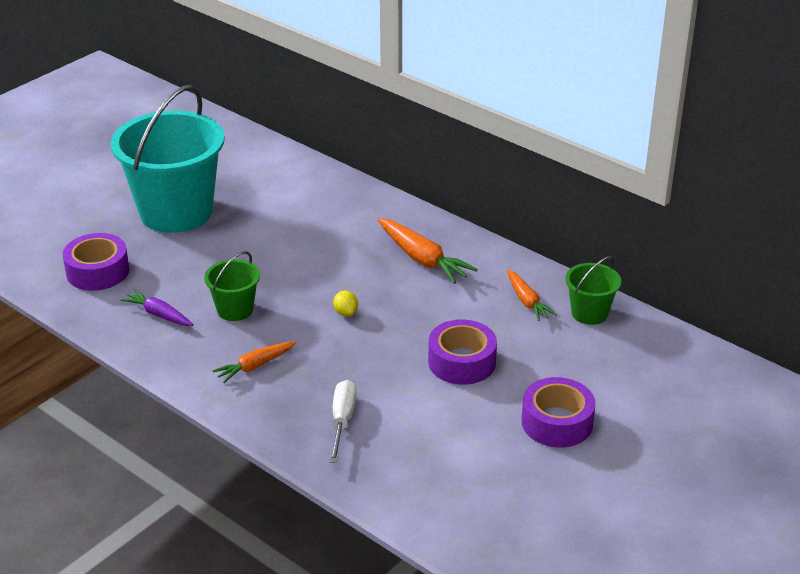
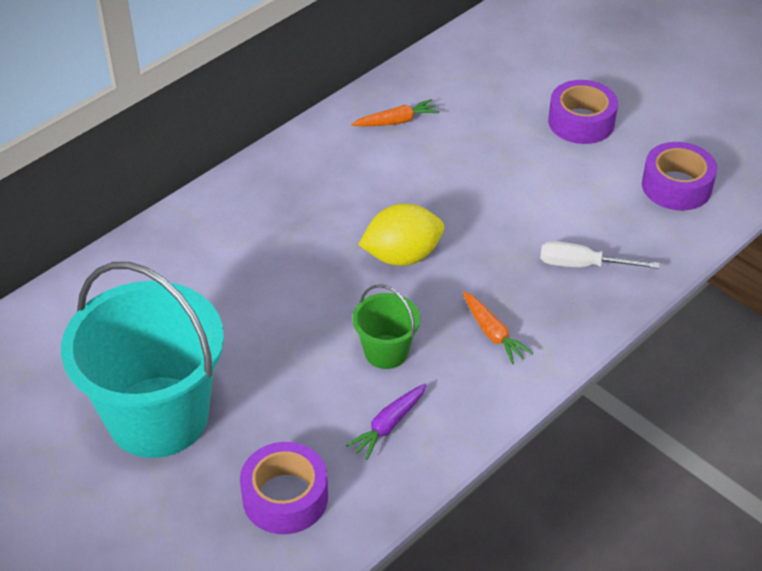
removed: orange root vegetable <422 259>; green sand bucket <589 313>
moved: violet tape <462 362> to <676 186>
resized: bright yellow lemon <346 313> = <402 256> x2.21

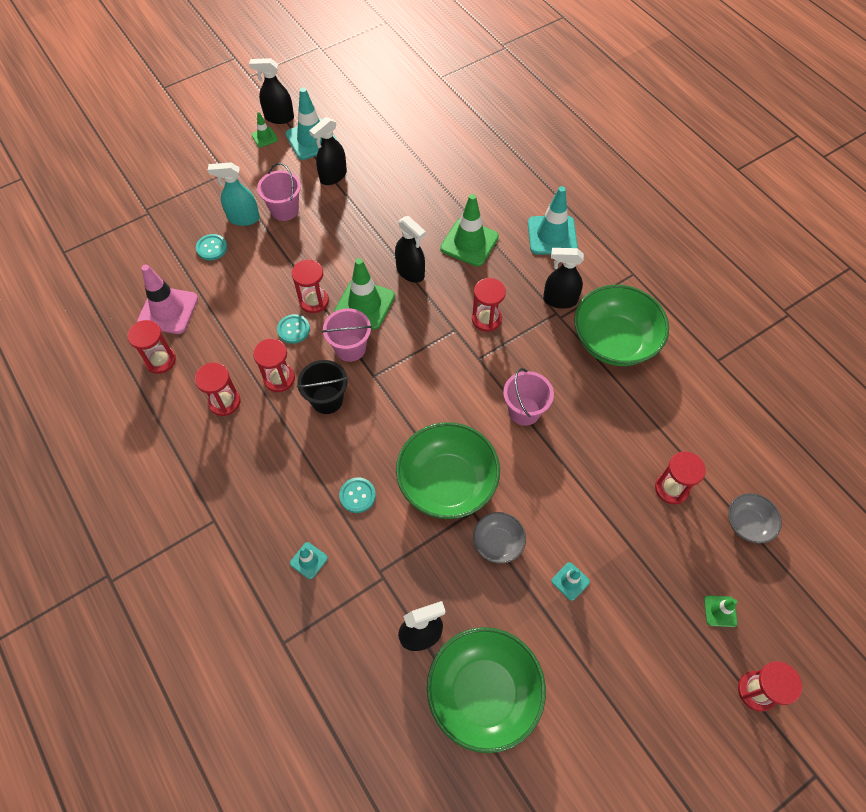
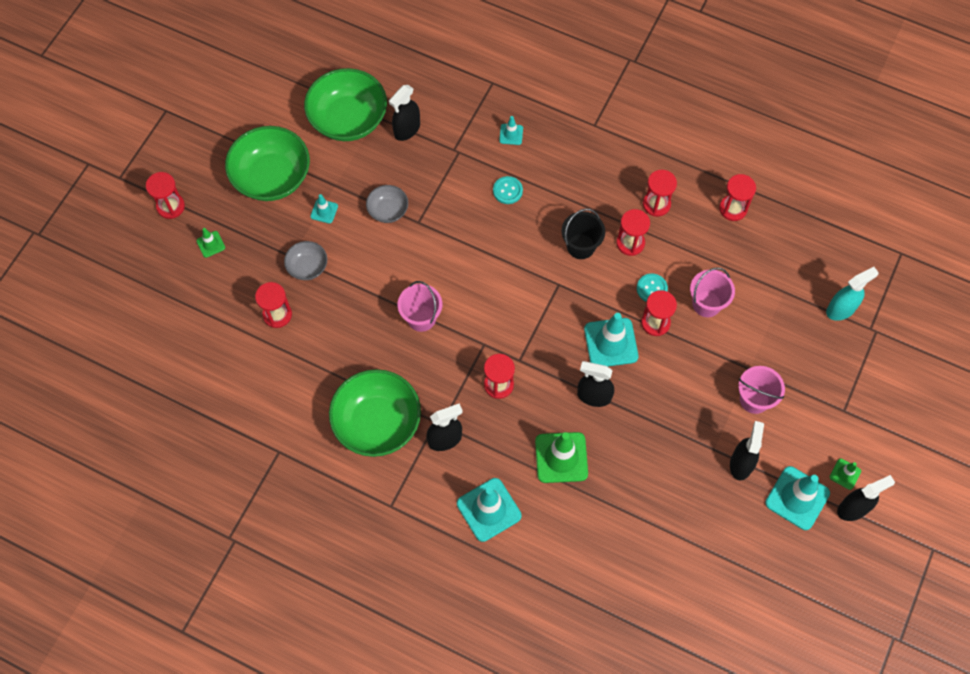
removed: pink road cone <168 310>; teal button <212 248>
moved: teal spray bottle <243 218> to <841 309>; pink sand bucket <350 348> to <706 304>; green deep dish <447 483> to <272 177>; ash-grey deep dish <748 524> to <307 267>
recoloured: green road cone <364 304> to teal road cone <611 343>

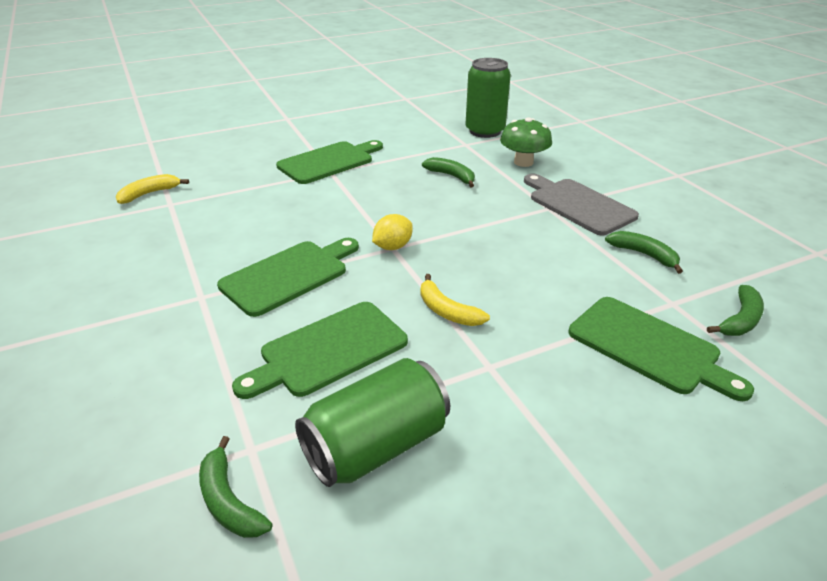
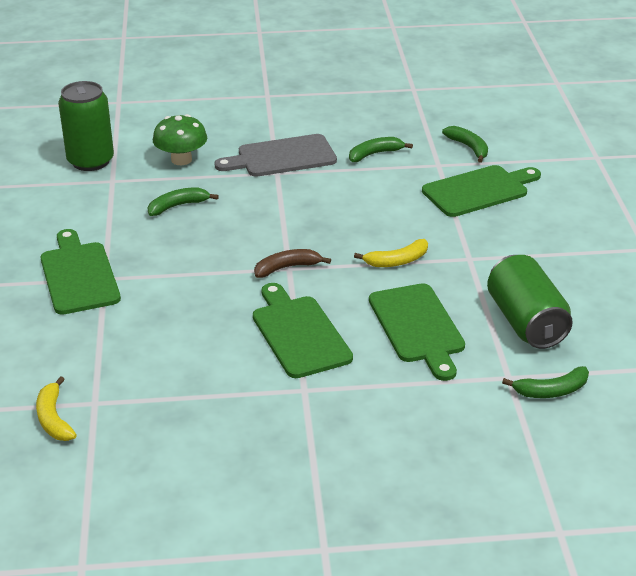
replaced: bright yellow lemon <392 247> to russet toy banana <287 268>

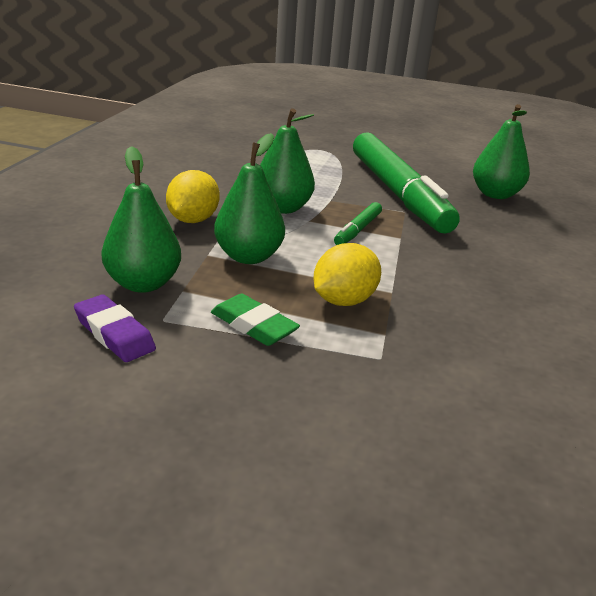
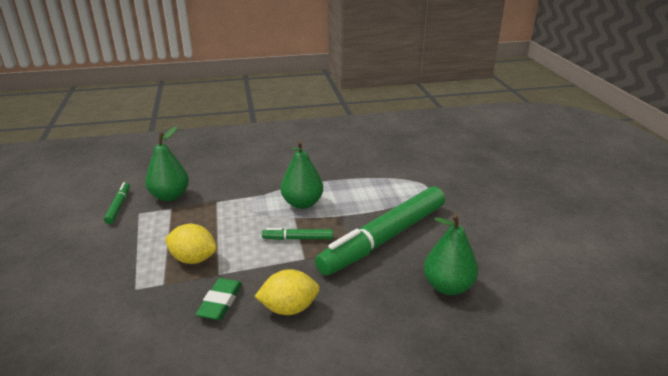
removed: green toy pear <248 257>
moved: bright yellow lemon <193 220> to <289 308>; green pencil eraser <253 325> to <220 302>
replaced: violet pencil eraser <114 334> to green marker pen <119 206>

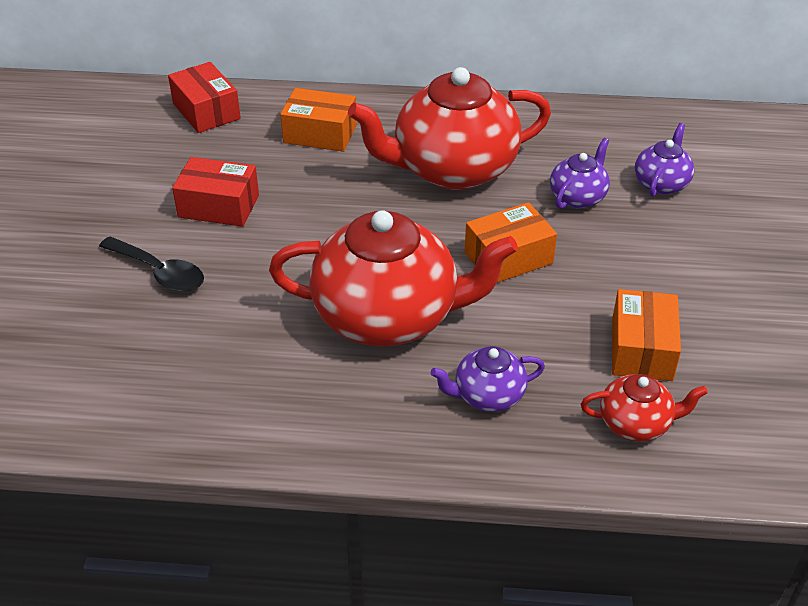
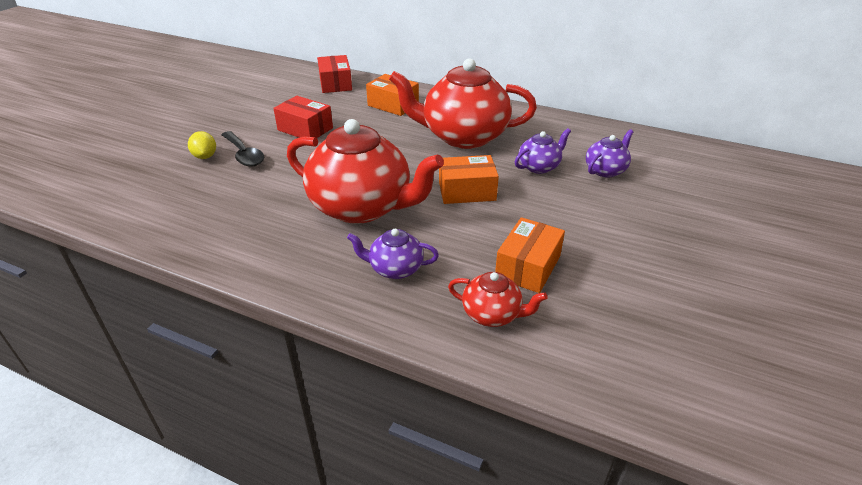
added: bright yellow lemon <205 156>

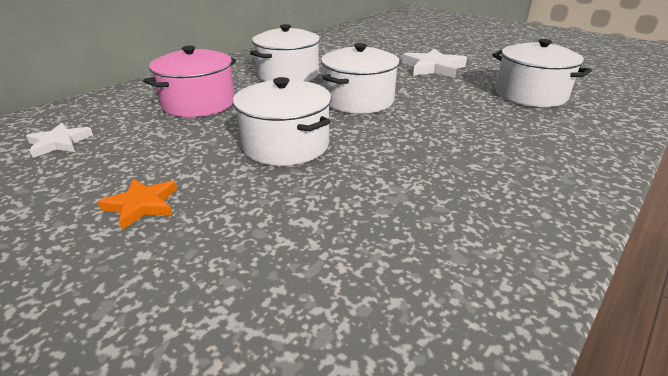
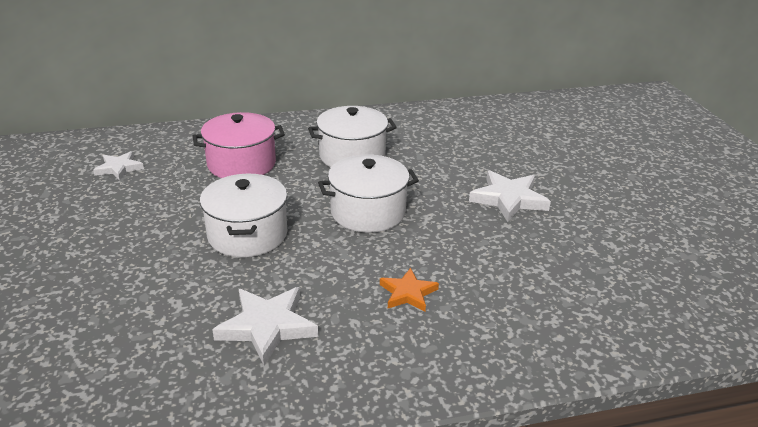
removed: white stockpot <530 95>
added: white five-pointed star <267 327>
moved: orange five-pointed star <142 205> to <408 293>

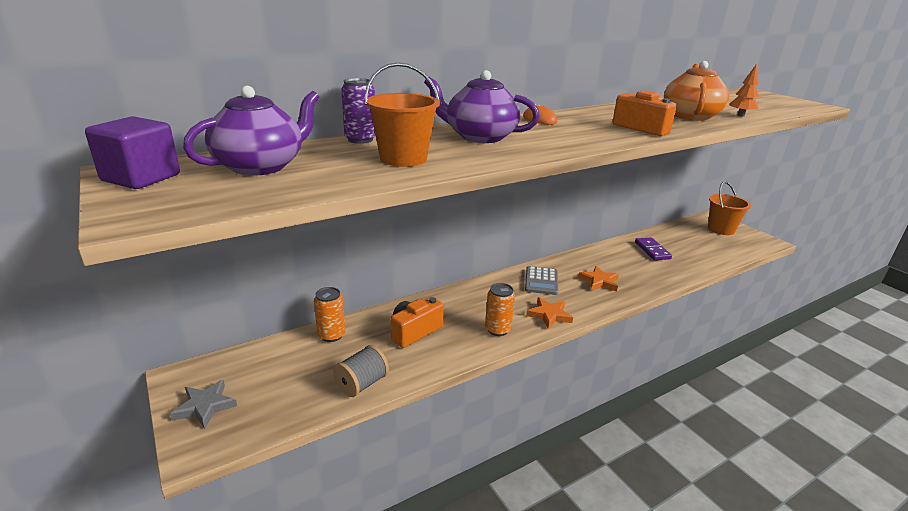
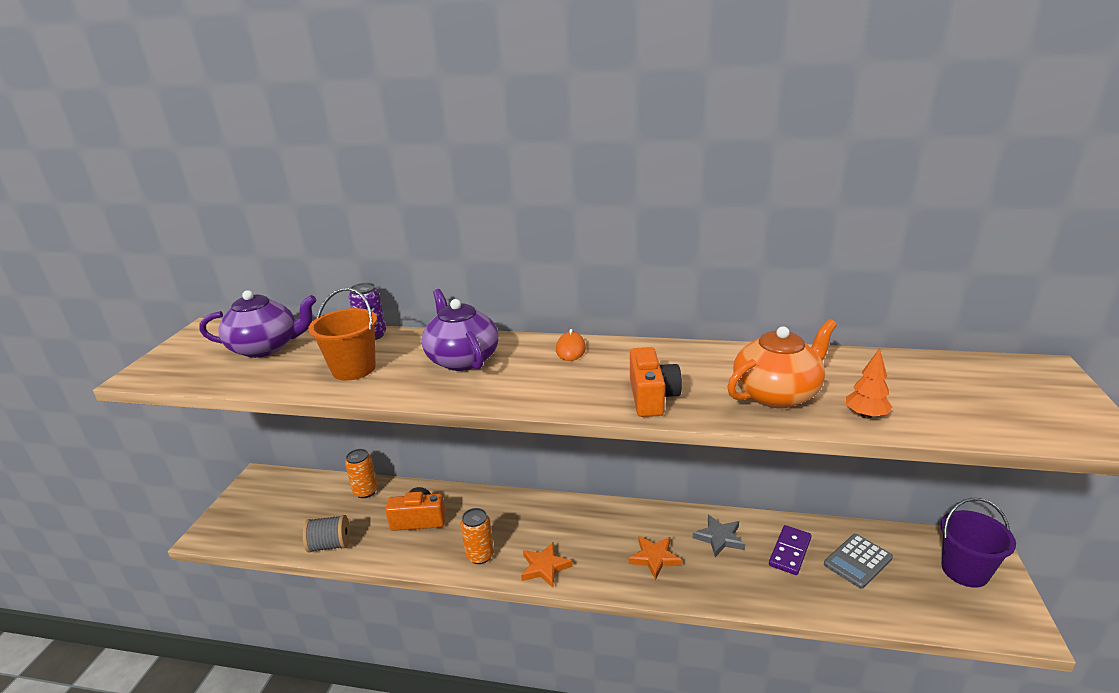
removed: violet cube <141 178>
moved: ash-grey five-pointed star <205 406> to <719 538>; ash-grey calculator <541 281> to <857 561>
recoloured: orange sand bucket <721 229> to violet sand bucket <964 571>

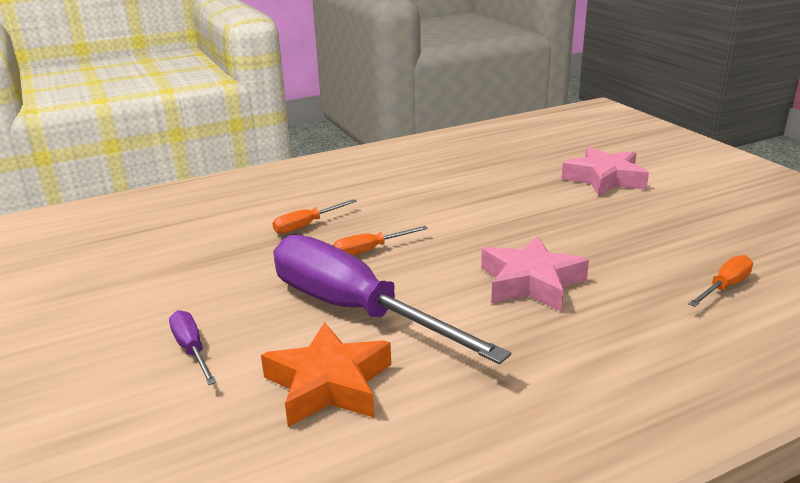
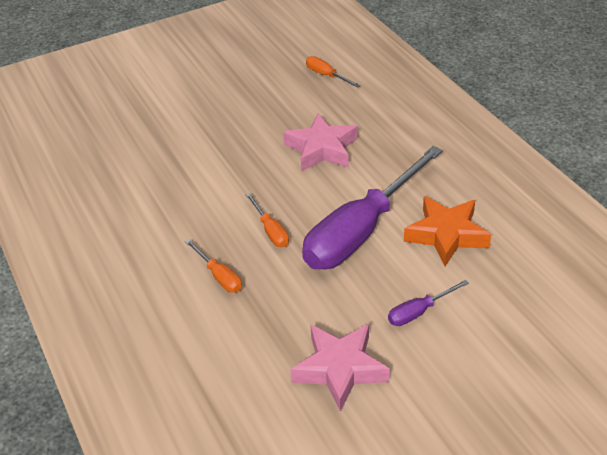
moved: pink five-pointed star <605 179> to <340 369>

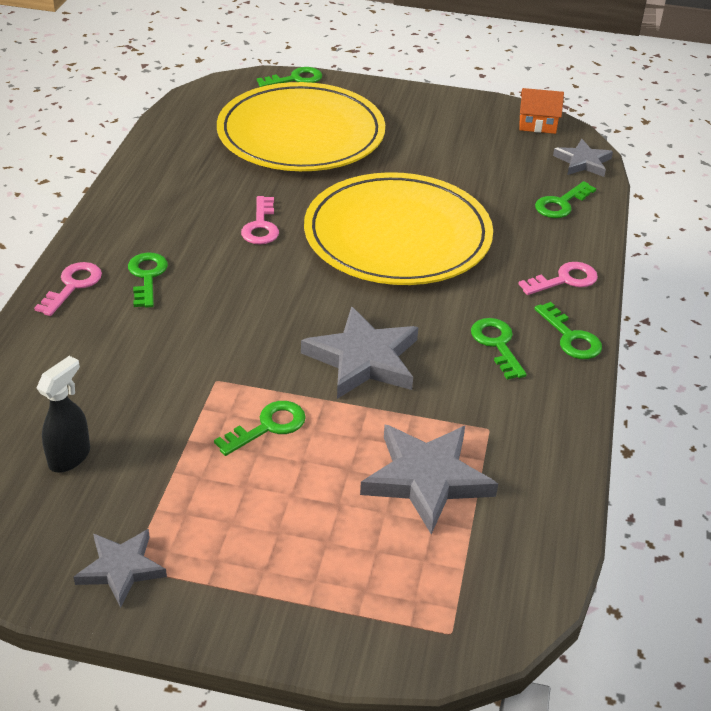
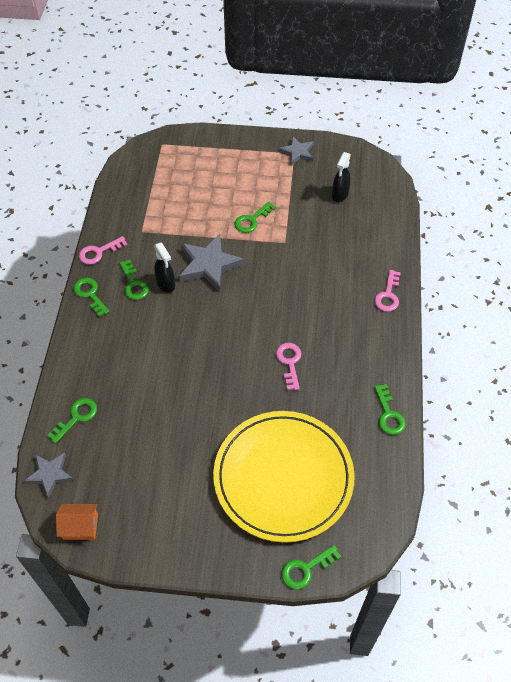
removed: bright yellow dinner plate <397 236>; ash-grey five-pointed star <426 479>
added: black spray bottle <166 284>
moved: green key <147 276> to <388 414>; pink key <564 280> to <99 252>

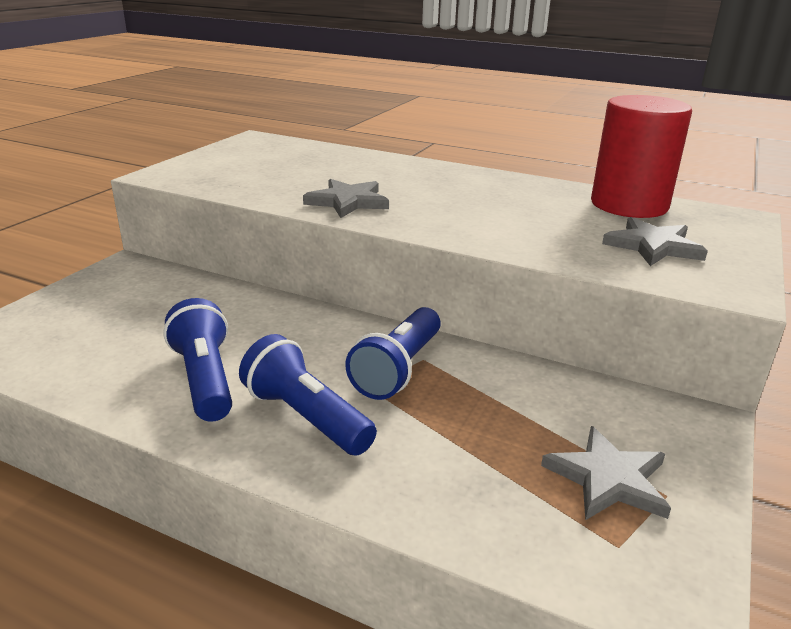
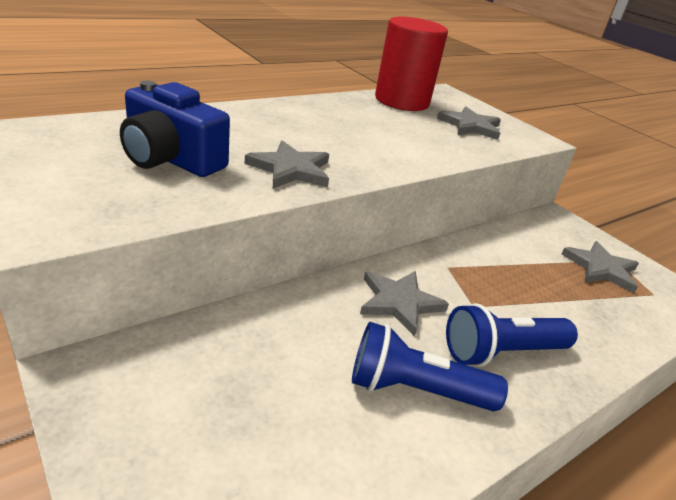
removed: royal blue flashlight <398 369>
added: royal blue camera <171 159>; ash-grey five-pointed star <399 302>

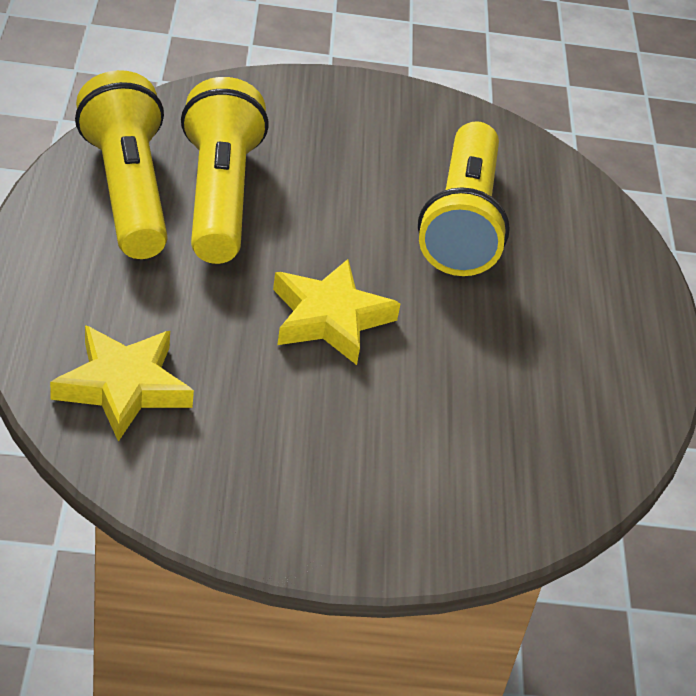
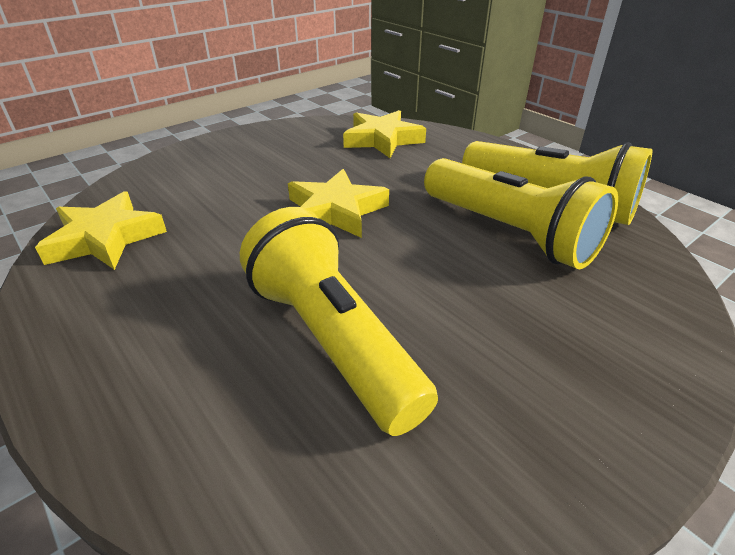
added: bright yellow five-pointed star <105 238>

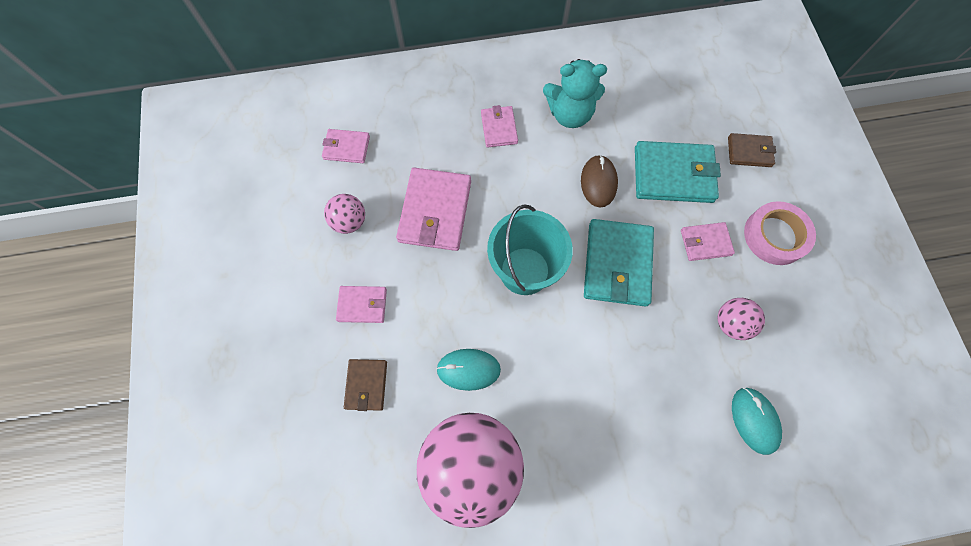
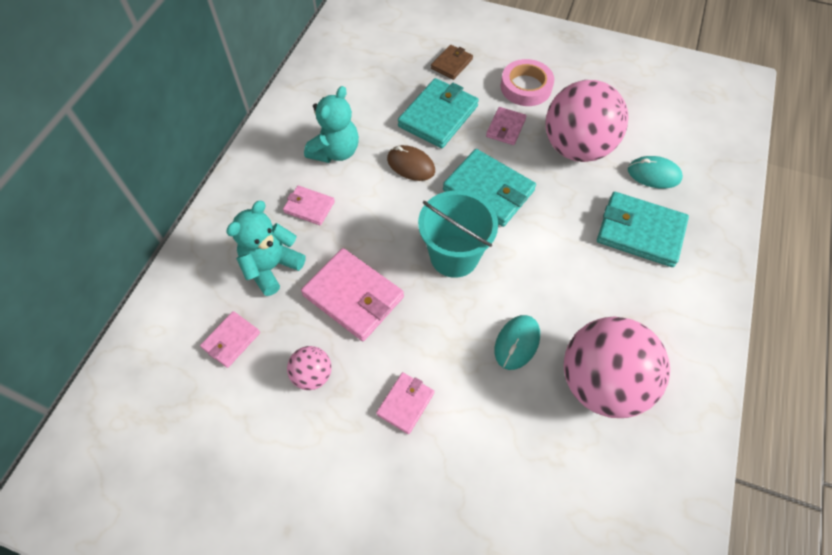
removed: russet card wallet <366 385>
added: teal teddy bear <271 267>; teal card wallet <640 232>
resized: pink sphere <731 323> = <576 148> x2.19

